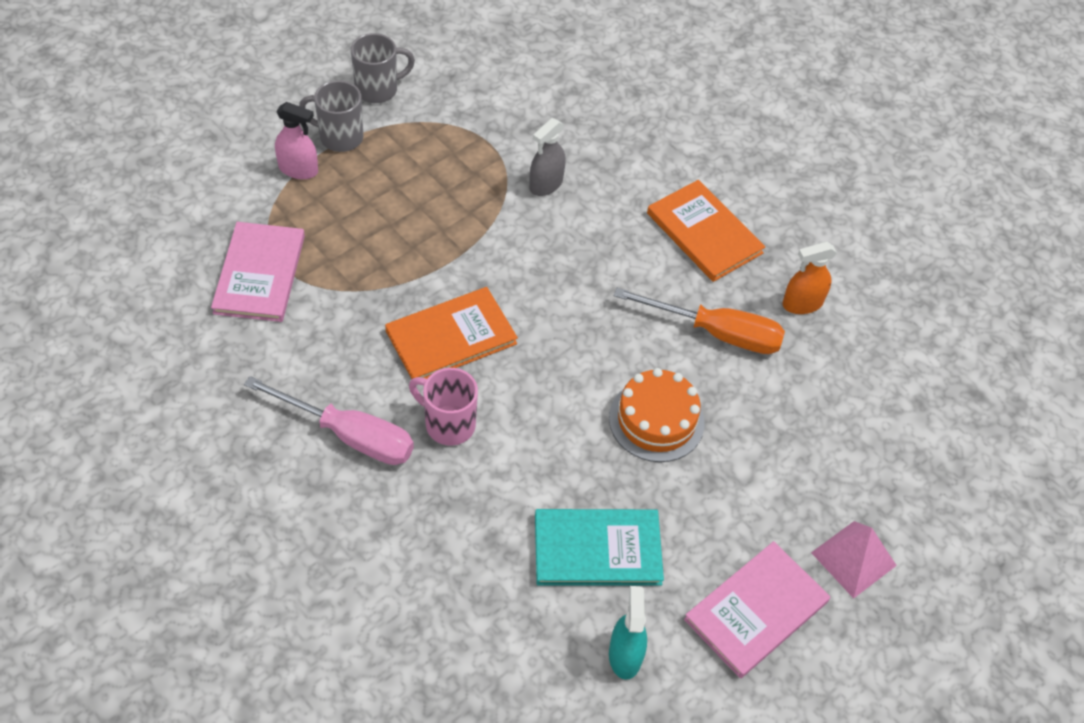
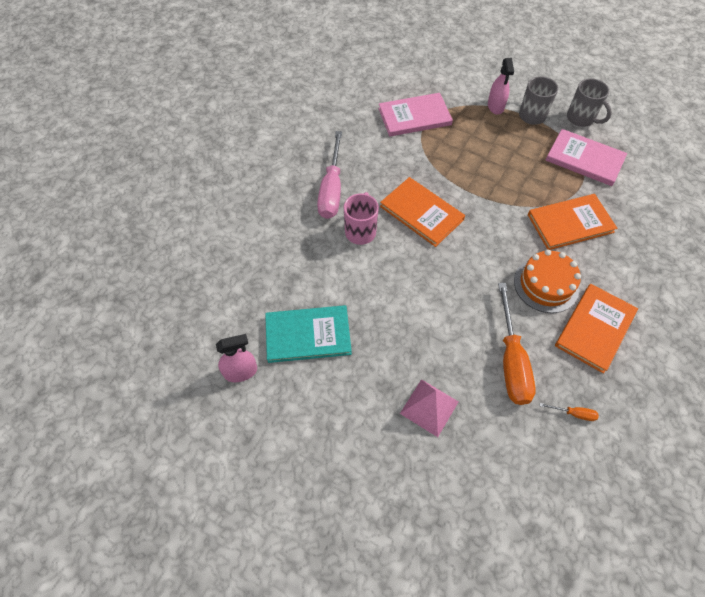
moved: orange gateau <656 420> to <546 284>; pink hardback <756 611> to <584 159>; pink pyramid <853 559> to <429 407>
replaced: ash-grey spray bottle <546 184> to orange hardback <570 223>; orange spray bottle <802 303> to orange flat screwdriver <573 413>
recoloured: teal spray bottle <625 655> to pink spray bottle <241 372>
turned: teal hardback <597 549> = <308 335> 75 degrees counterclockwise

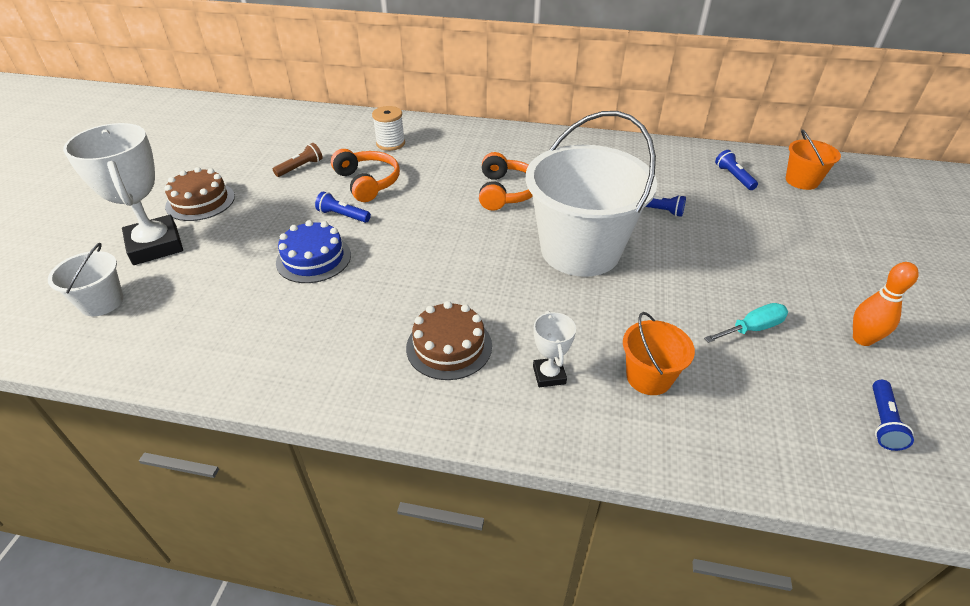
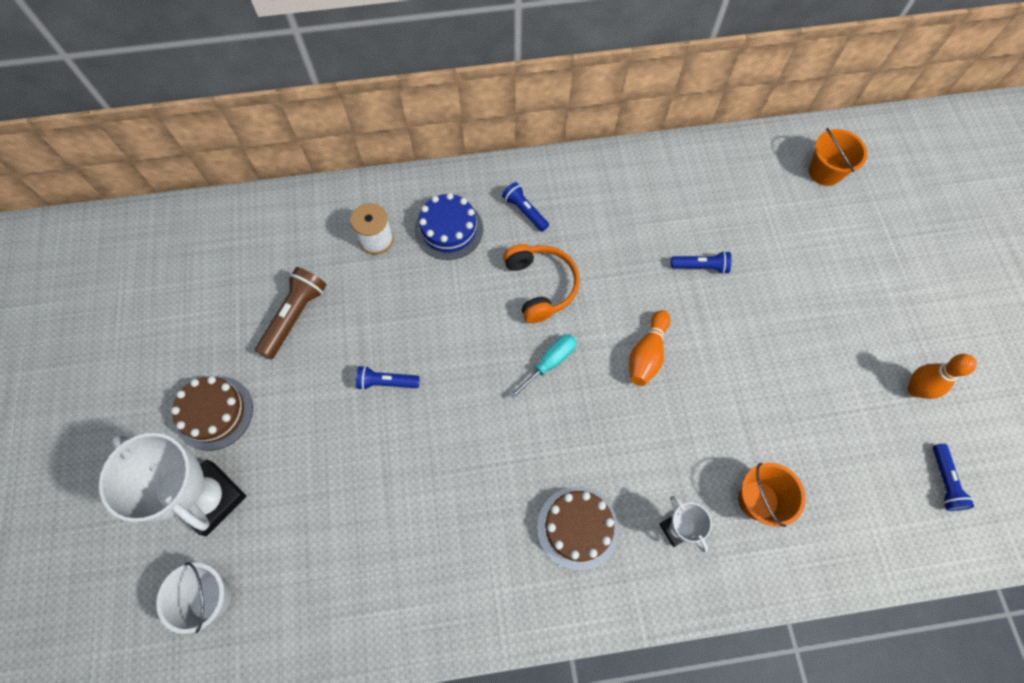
removed: orange headset <367 182>
moved: royal blue gateau <313 258> to <449 229>; teal flat screwdriver <752 328> to <550 362>; royal blue flashlight <734 177> to <525 211>
replaced: white sand bucket <580 250> to orange skittle <647 354>
resized: russet flashlight <300 167> = <295 316> x1.57

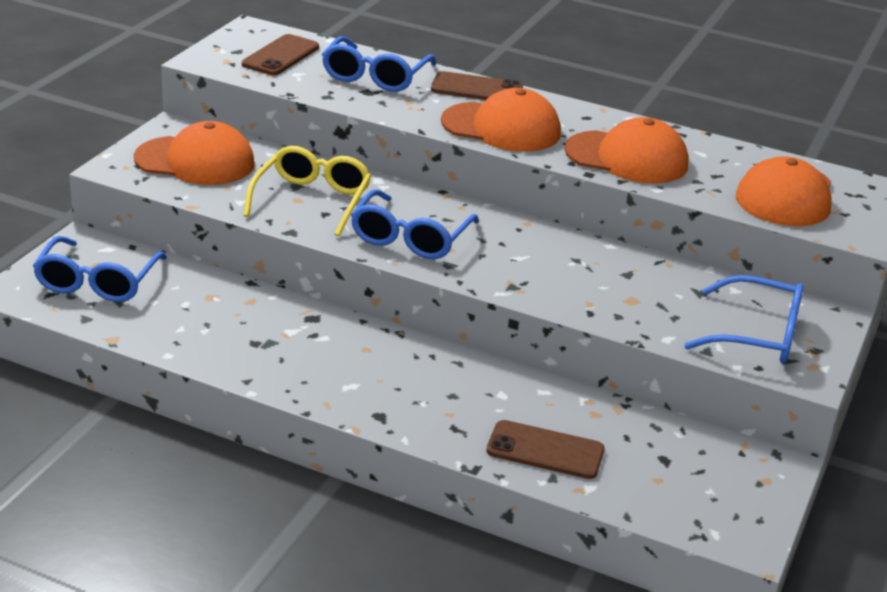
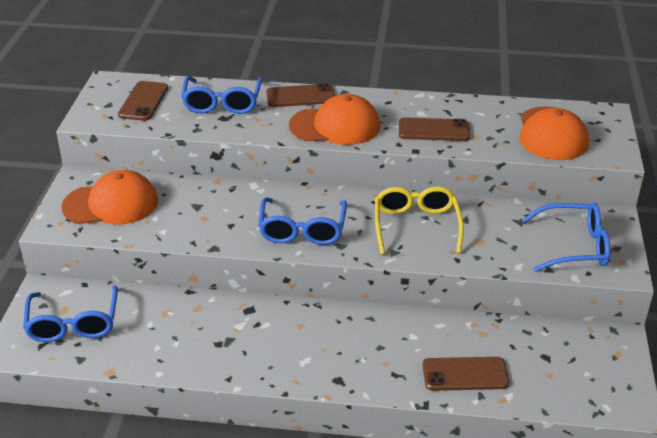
moved: bright yellow glasses <312 200> to <416 226>
replaced: orange cap <627 158> to russet phone <433 130>

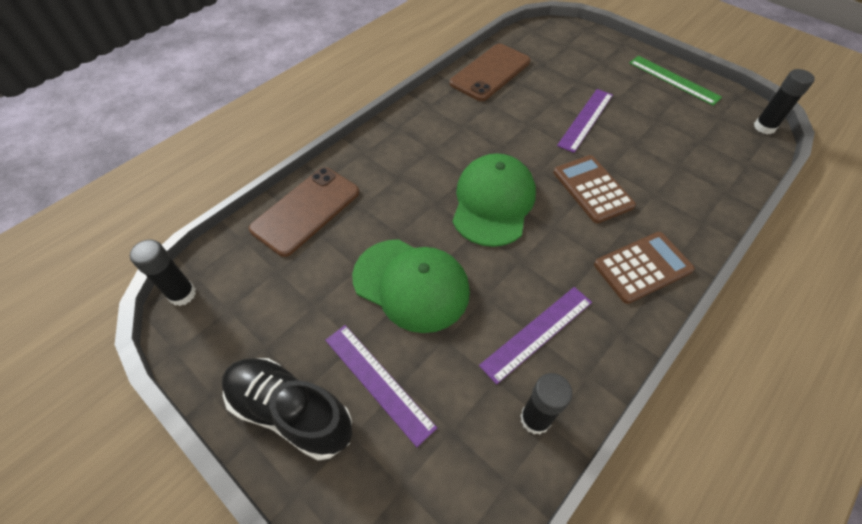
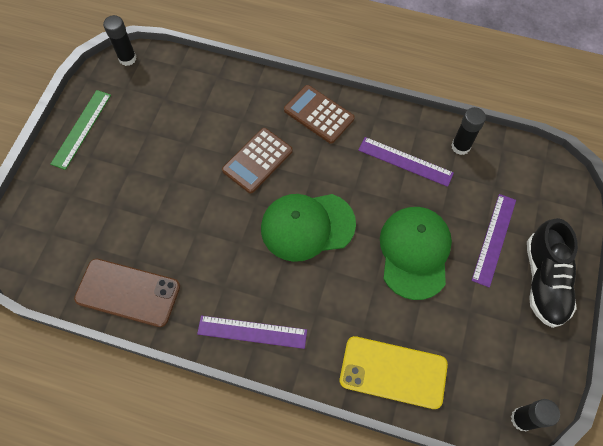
moved: violet straightedge <585 119> to <252 332>
recoloured: russet phone <306 210> to bright yellow phone <393 372>

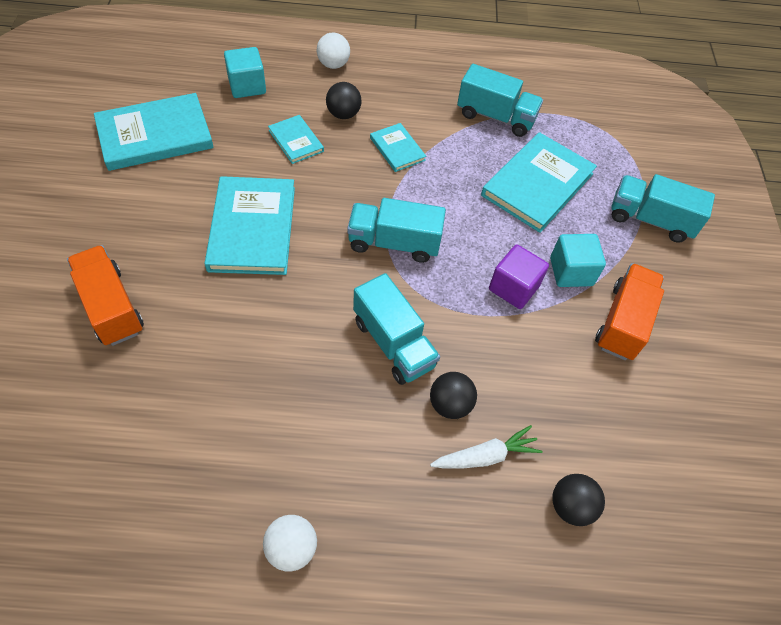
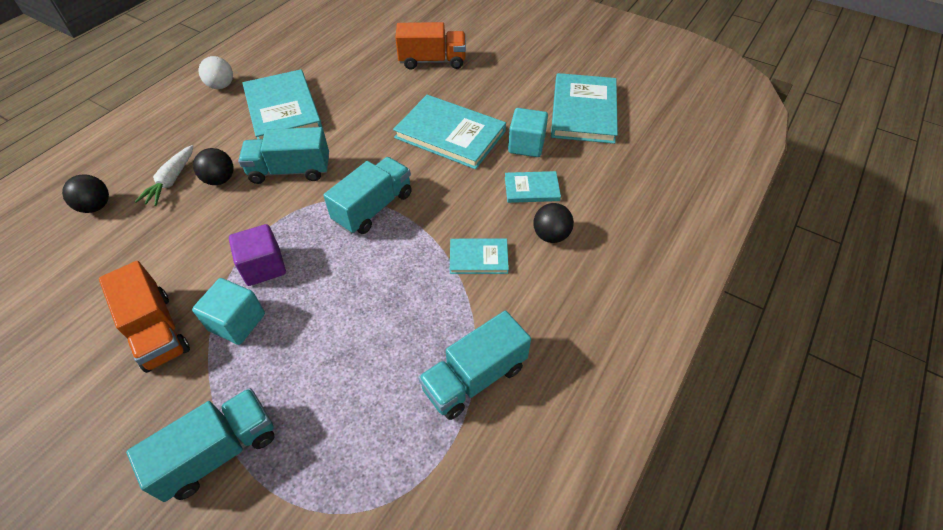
removed: white sphere <333 64>
moved: teal cube <247 86> to <526 145>; teal hardback <537 184> to <283 109>

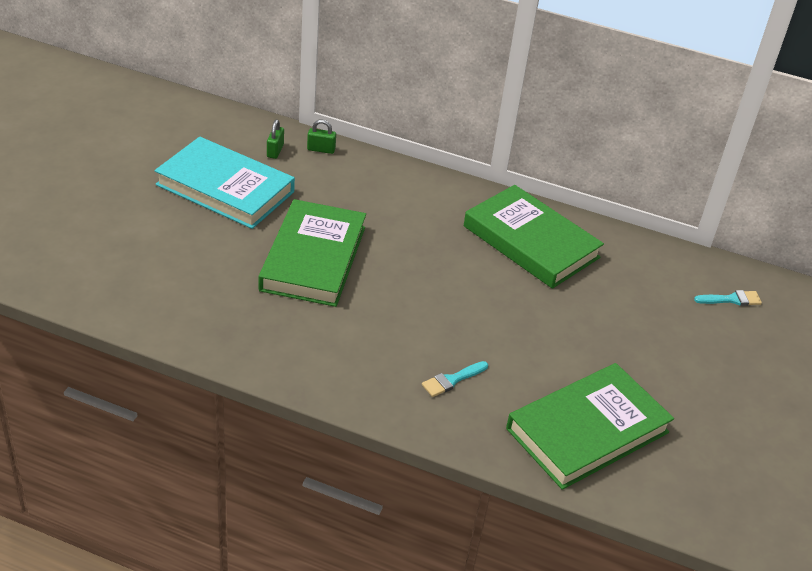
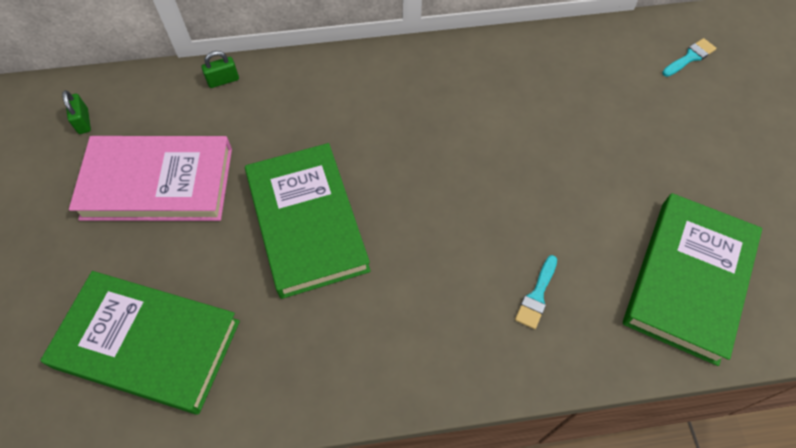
moved: green small lock <275 151> to <83 121>; green hardback <530 242> to <147 344>
recoloured: teal hardback <225 188> to pink hardback <158 183>

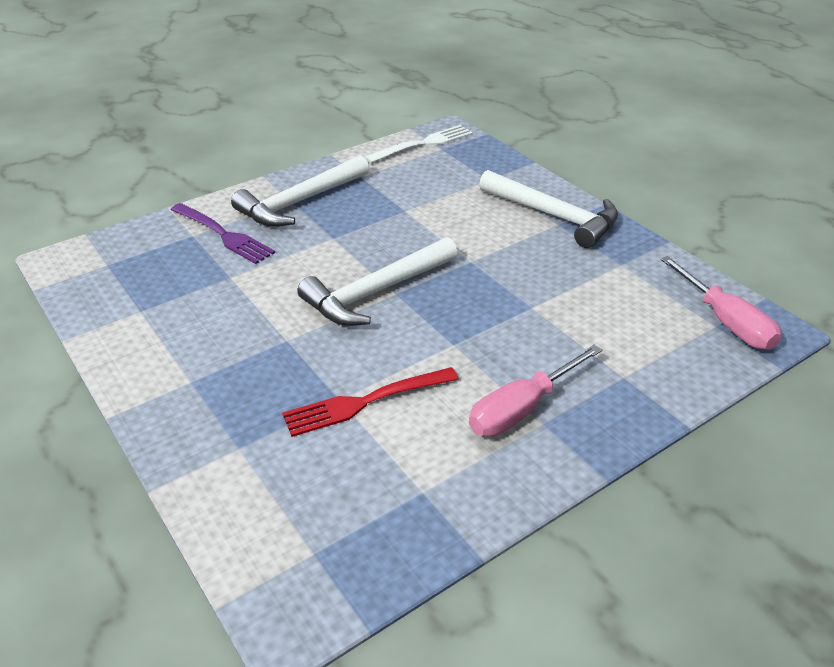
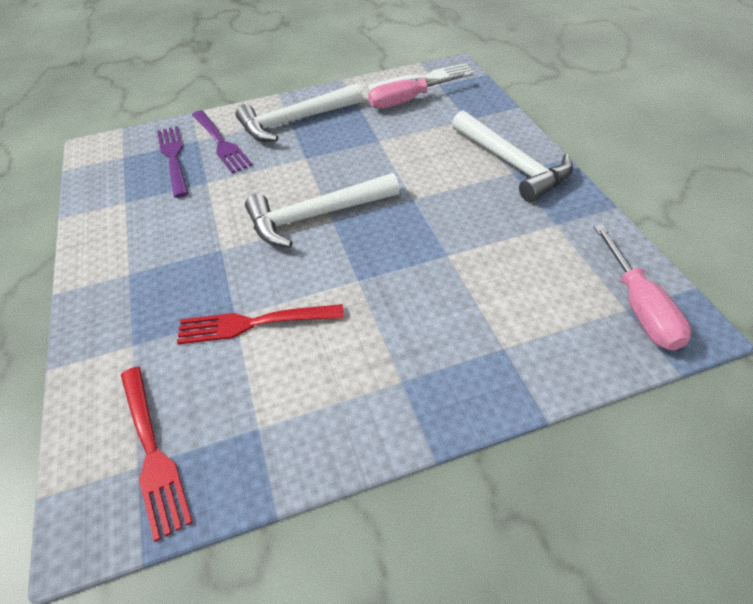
added: red fork <152 451>; violet fork <173 158>
moved: pink flat screwdriver <522 409> to <407 101>

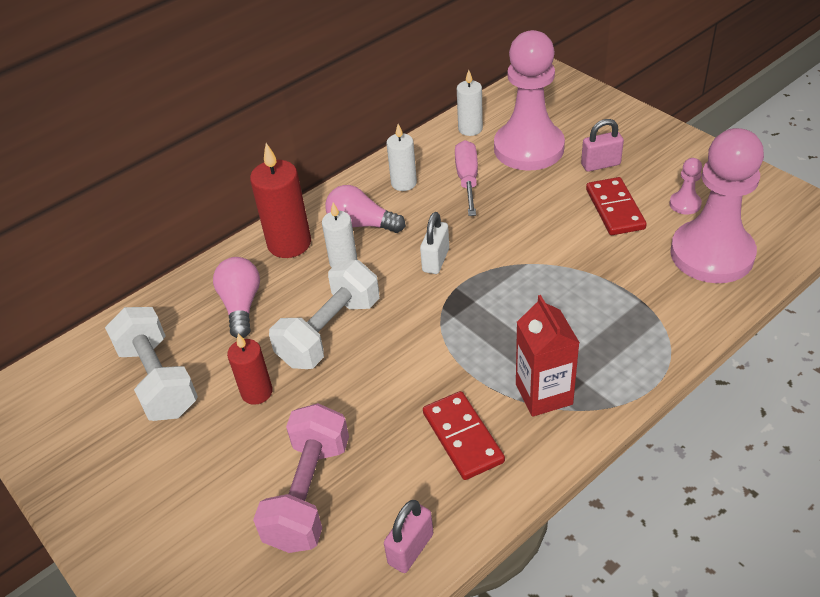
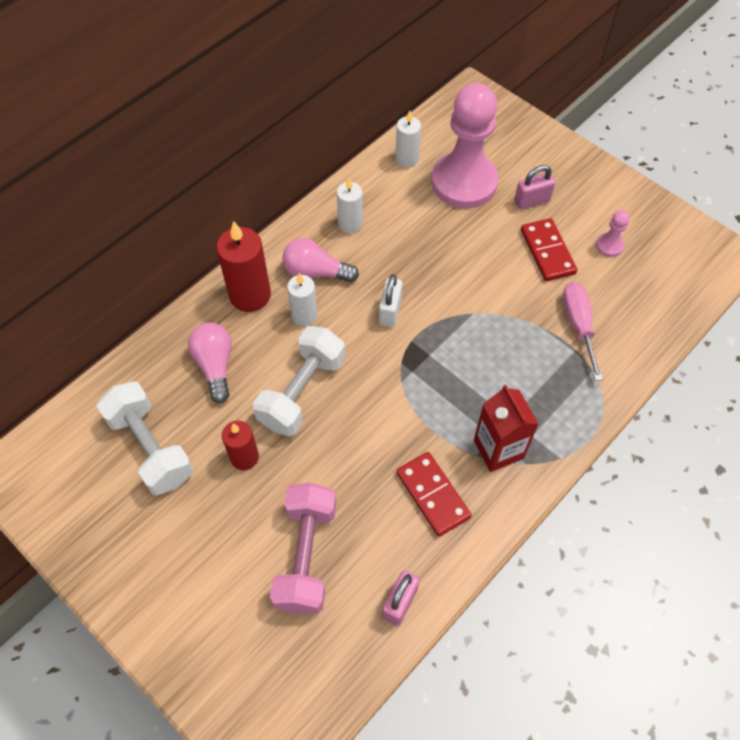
removed: pink game pawn <711 254>
moved: pink flat screwdriver <467 179> to <578 325>

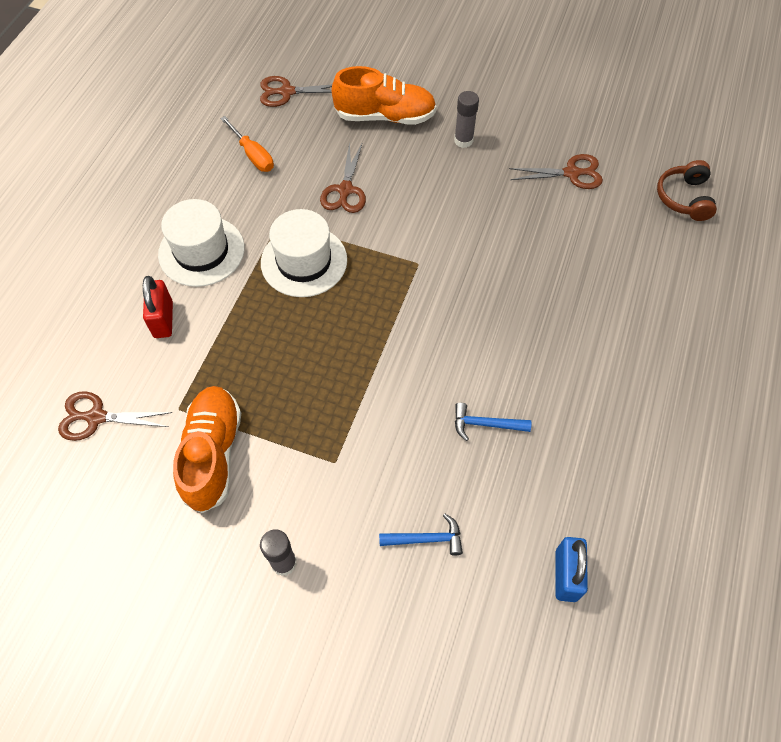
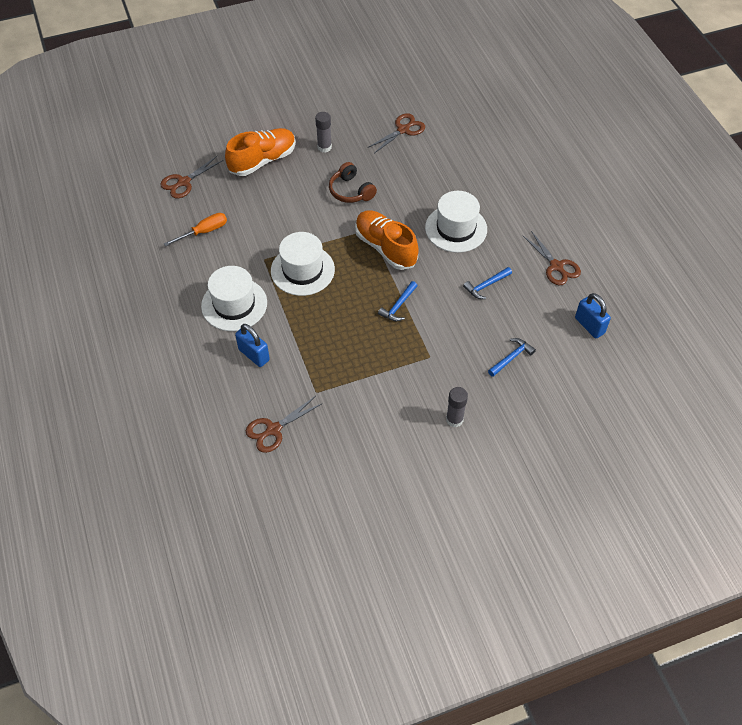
added: royal blue claw hammer <398 306>; white tall hat <456 228>
moved: orange shoe <213 454> to <385 248>; russet shears <345 190> to <556 266>; russet headset <684 198> to <351 191>
recoloured: red small lock <163 320> to royal blue small lock <254 355>
turned: orange flat screwdriver <253 155> = <204 231> 45 degrees counterclockwise

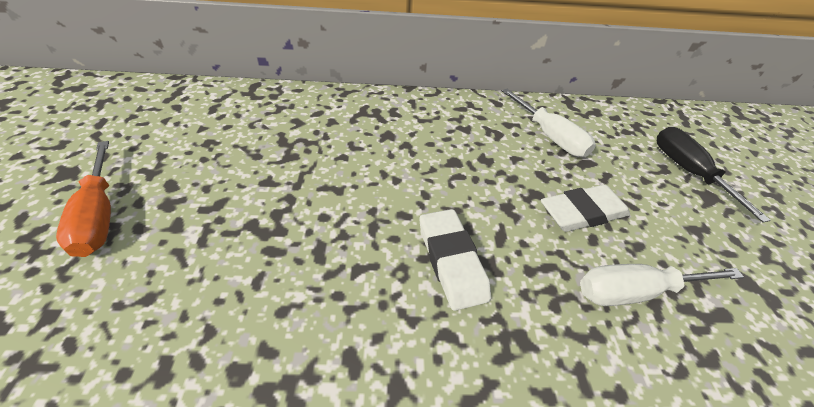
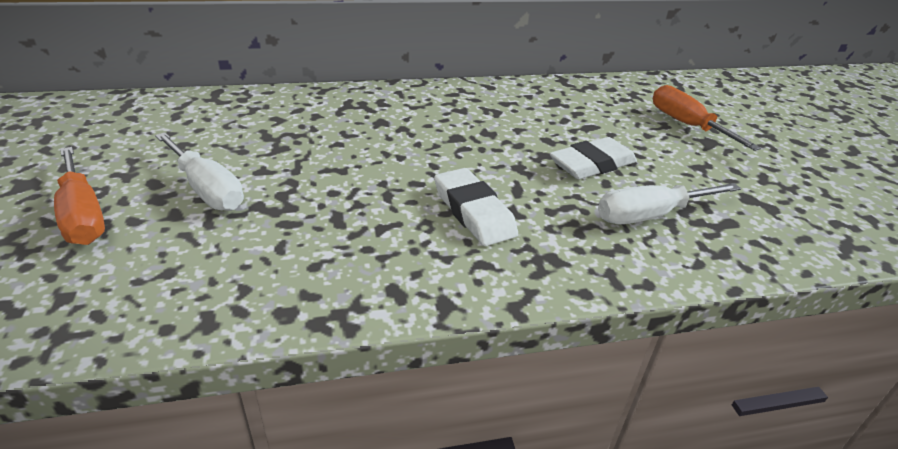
moved: white flat screwdriver <550 137> to <207 189>
recoloured: black flat screwdriver <688 171> to orange flat screwdriver <687 125>

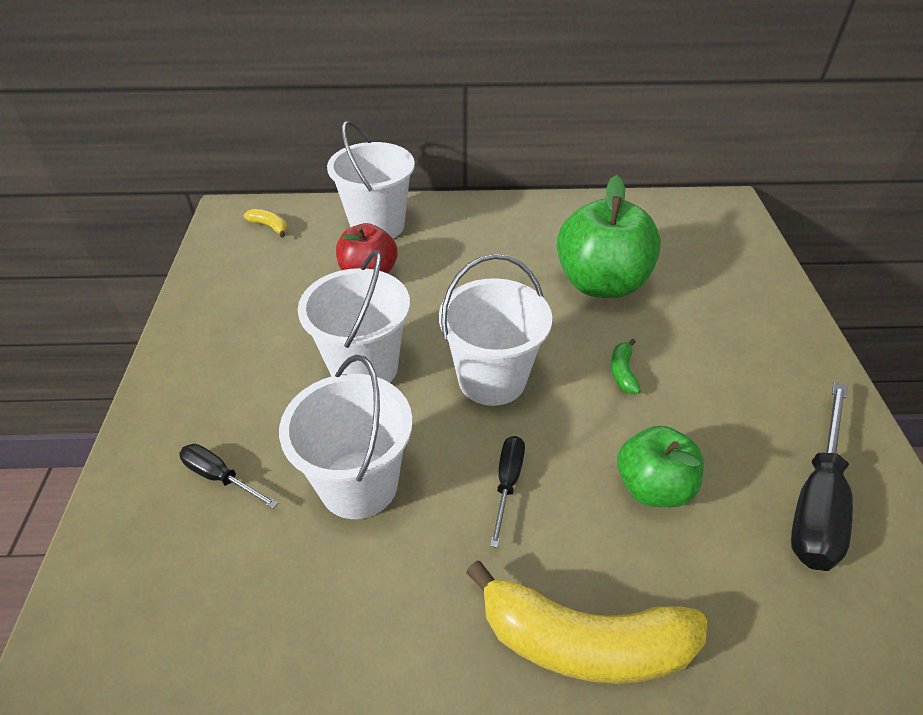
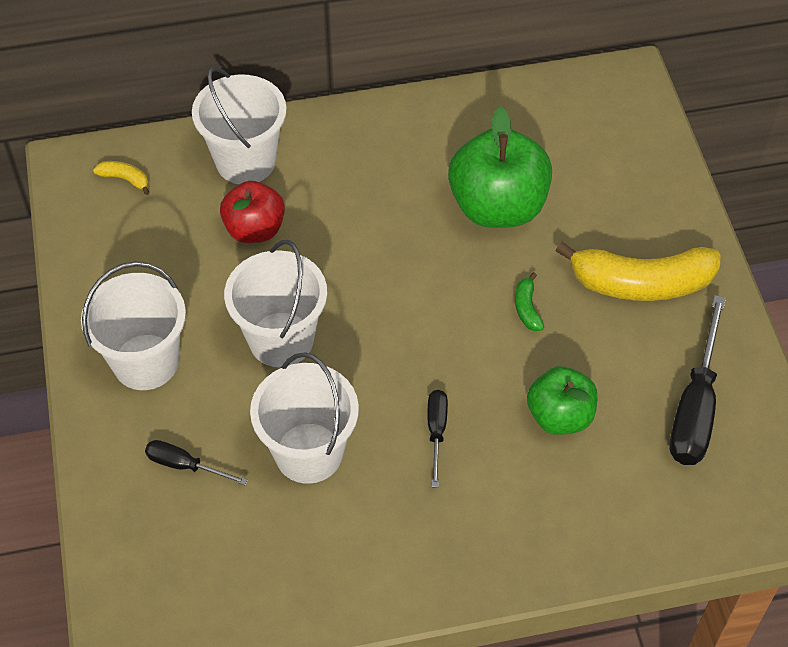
moved: white sand bucket <492 379> to <145 362>; bright yellow toy banana <583 642> to <641 283>

